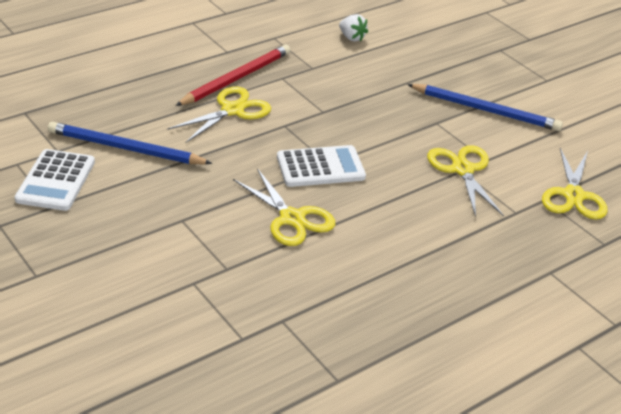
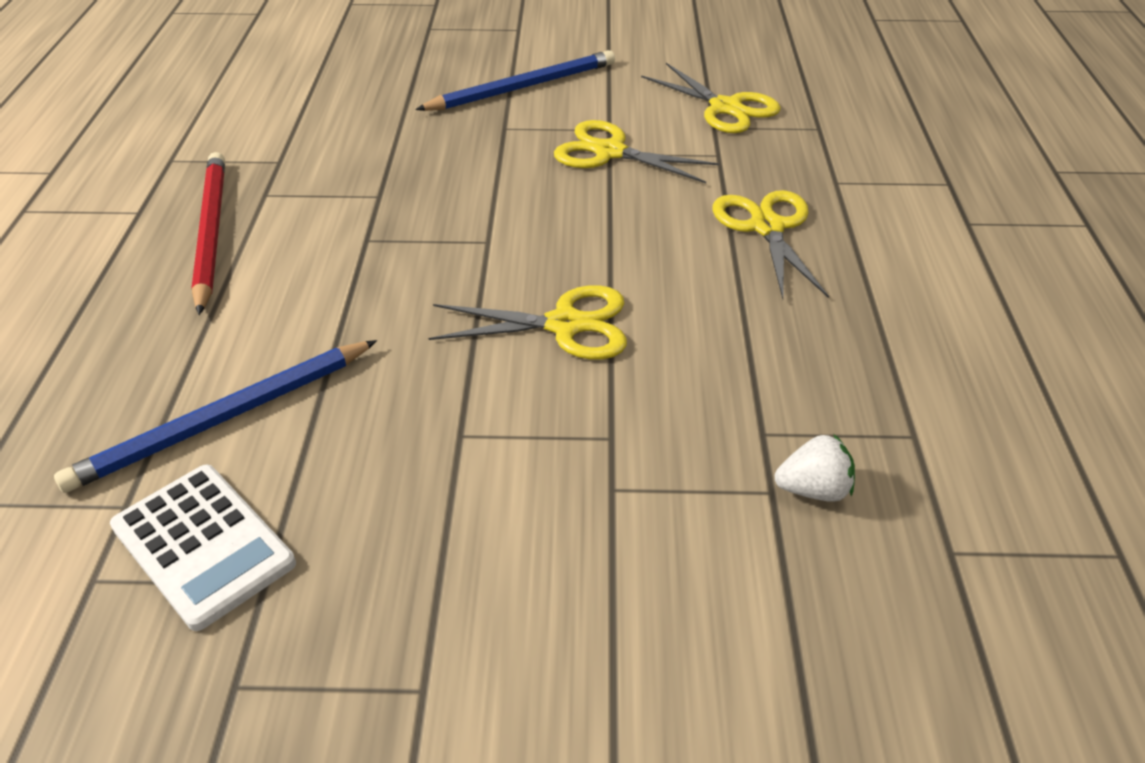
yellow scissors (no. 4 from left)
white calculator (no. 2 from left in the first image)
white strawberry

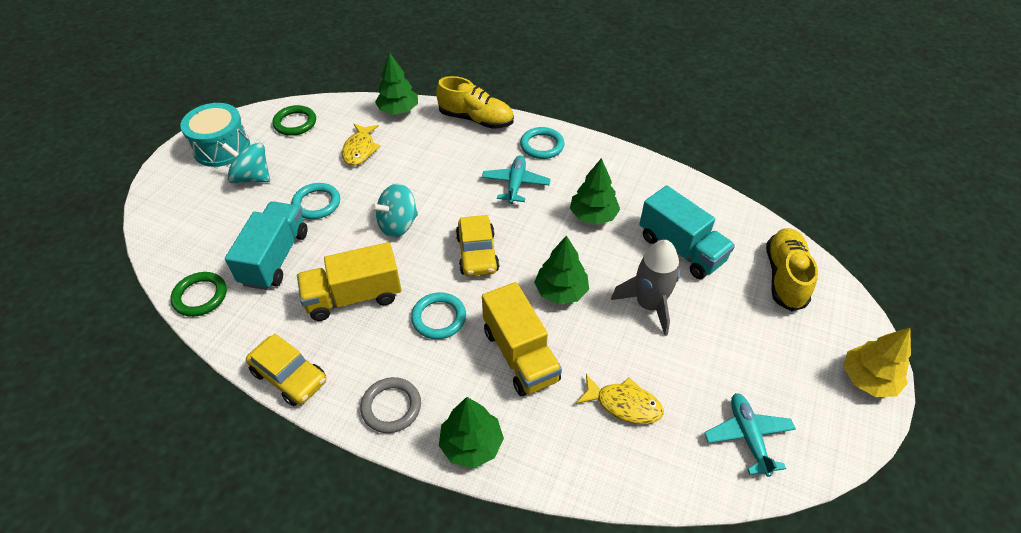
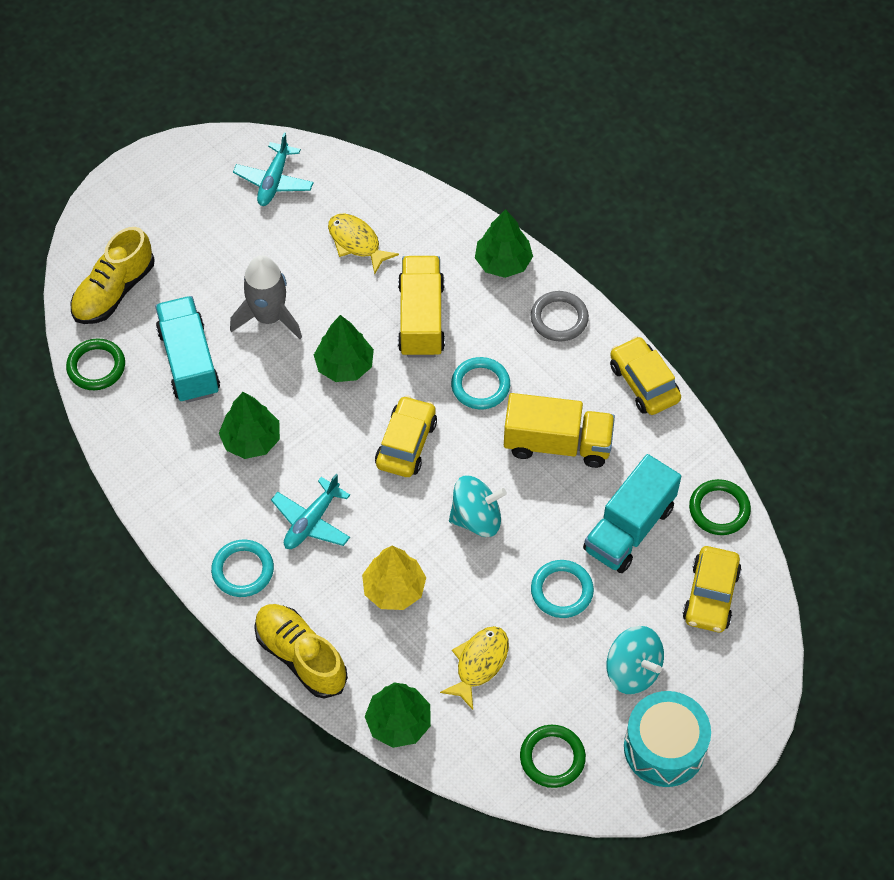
yellow tree
green ring (no. 1 from left)
yellow car (no. 3 from left)

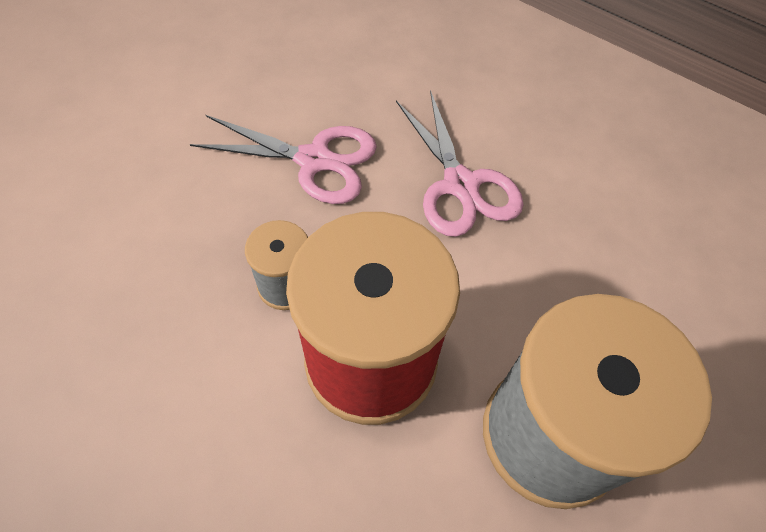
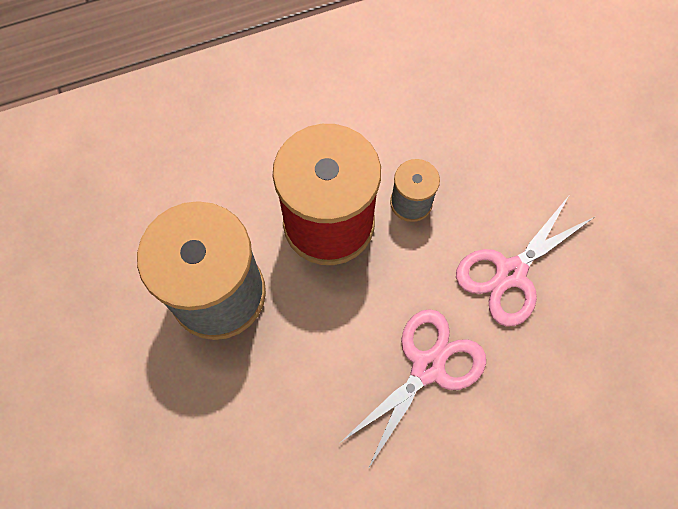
pink scissors (no. 1 from left)

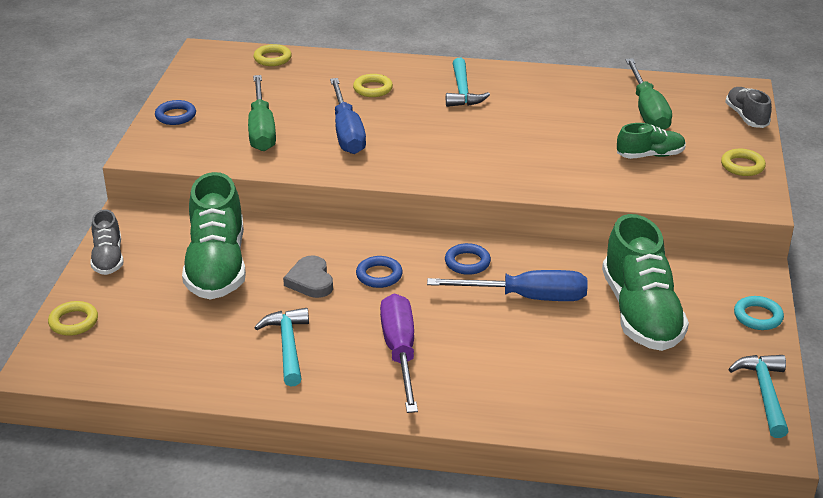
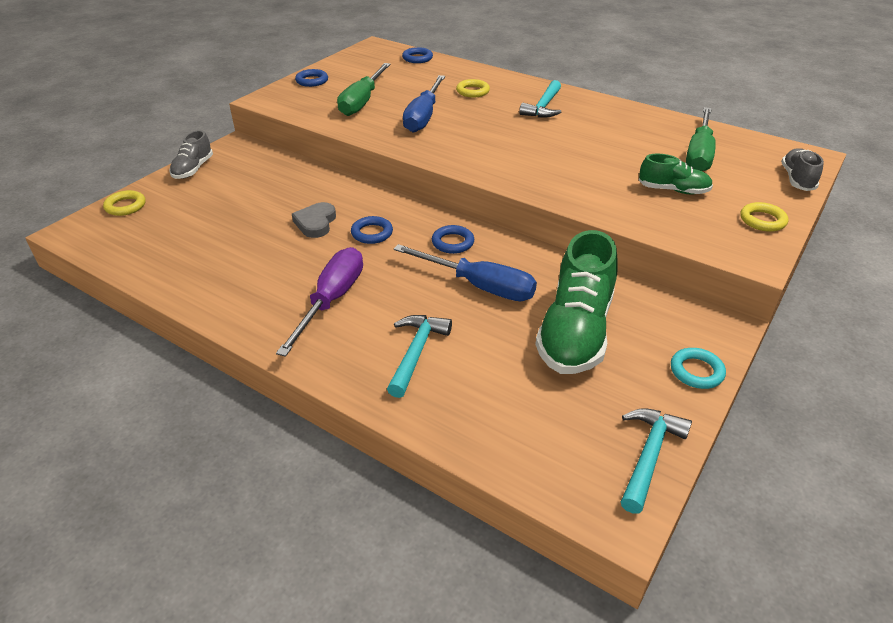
green shoe (no. 1 from left in the first image)
blue ring (no. 3 from left)
turquoise hammer (no. 1 from left)

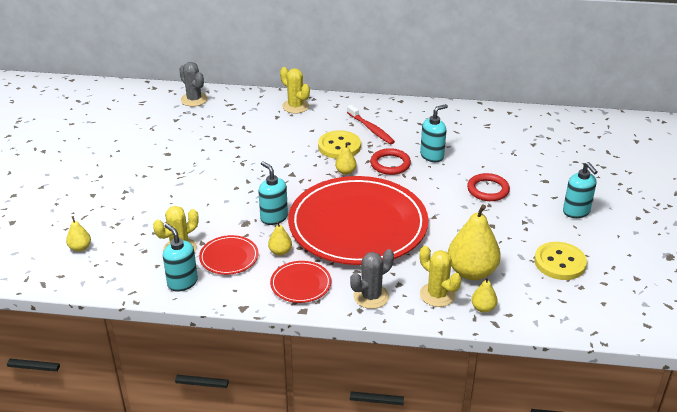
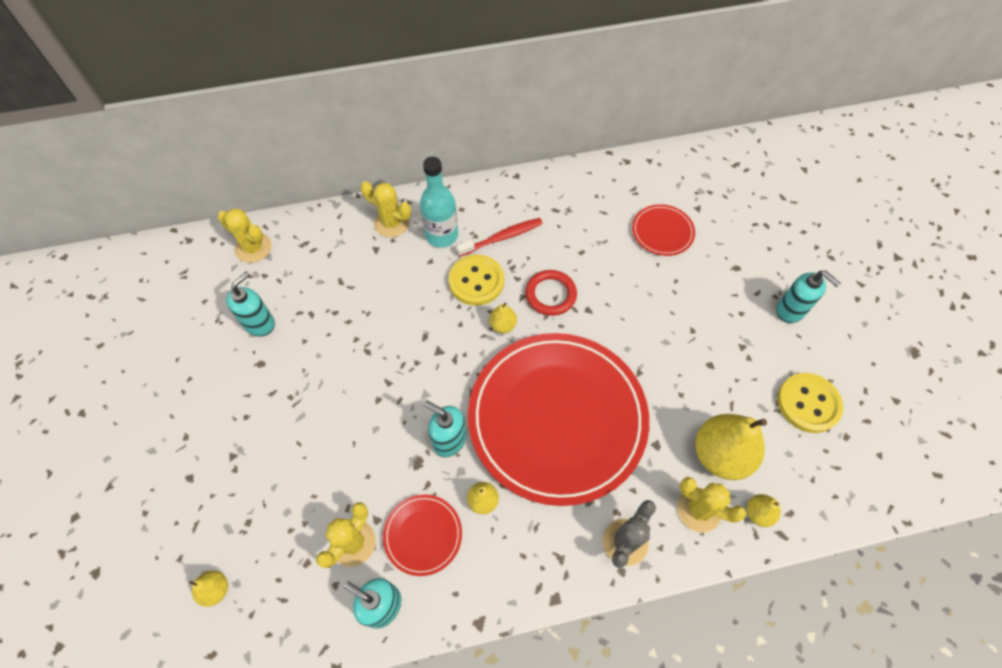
yellow cactus (no. 1 from left)
red plate (no. 3 from left)
red toothbrush
turquoise soap dispenser (no. 1 from left)
red ring (no. 2 from left in the first image)
turquoise bottle

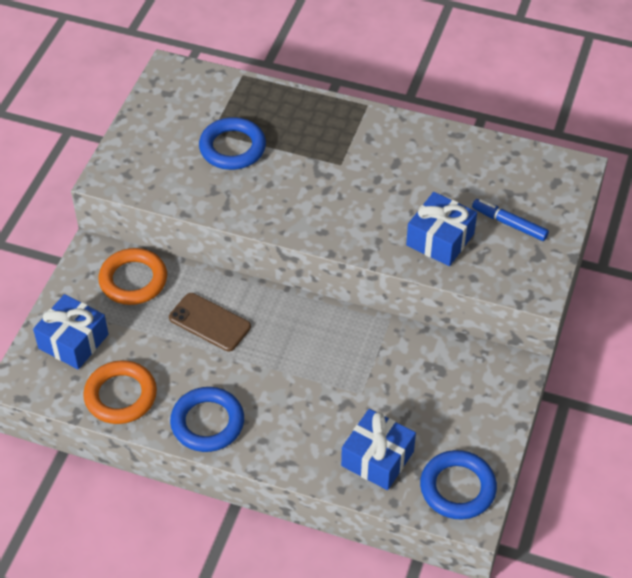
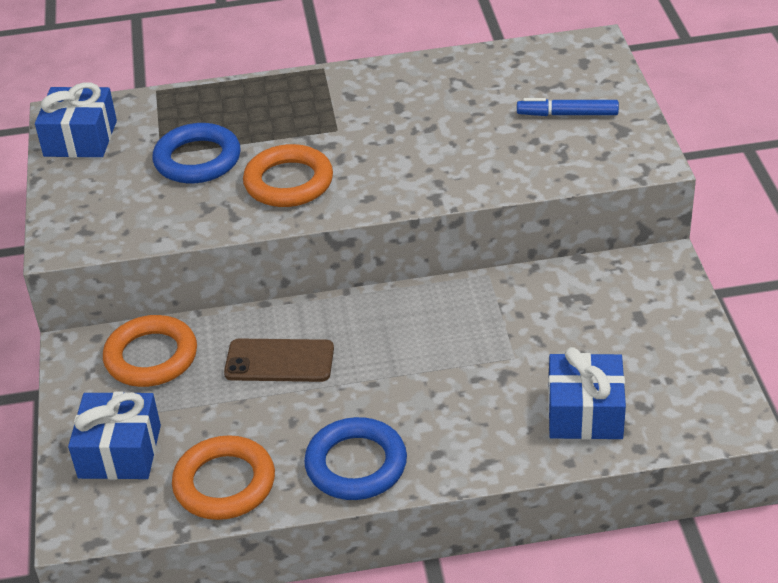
blue gift (no. 1 from left)
blue ring (no. 3 from left in the first image)
orange ring (no. 3 from left)

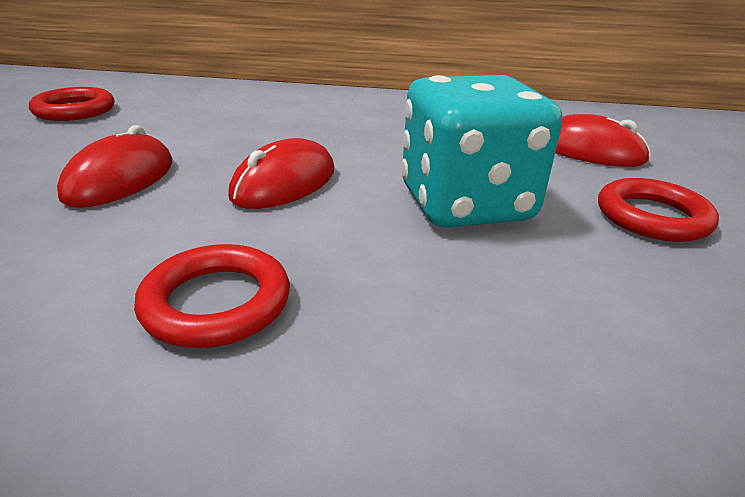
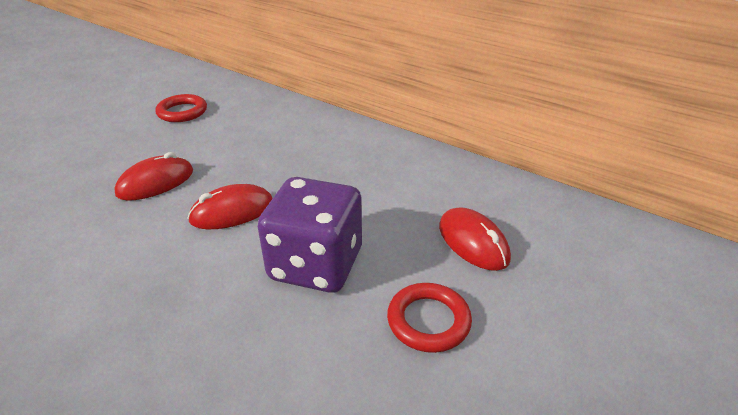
red ring (no. 2 from left in the first image)
purple dice

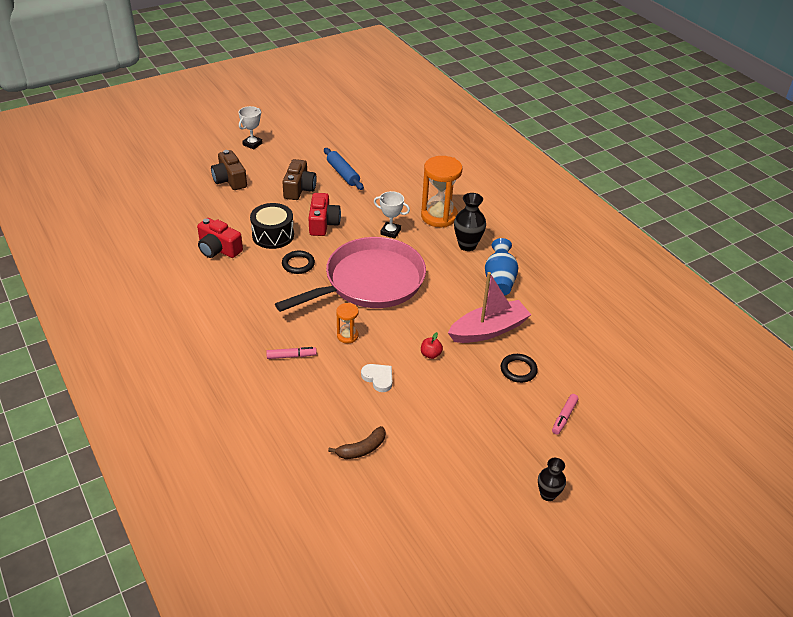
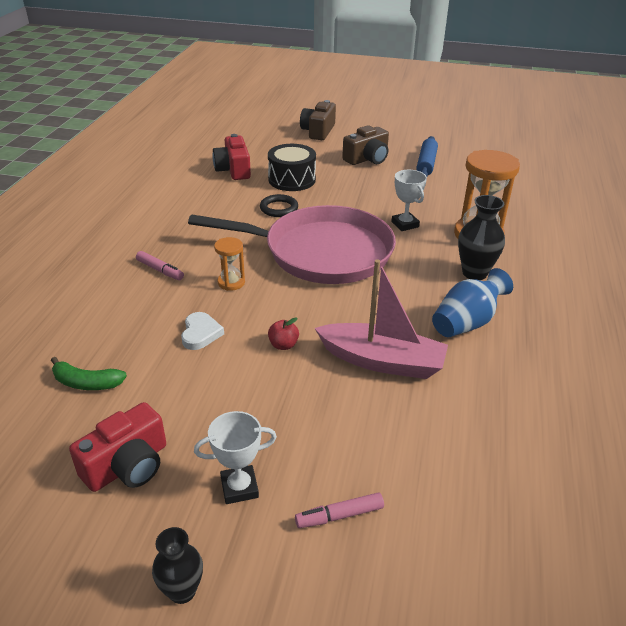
white trophy (no. 1 from left)
red camera (no. 1 from left)
green banana
black ring (no. 2 from left in the first image)

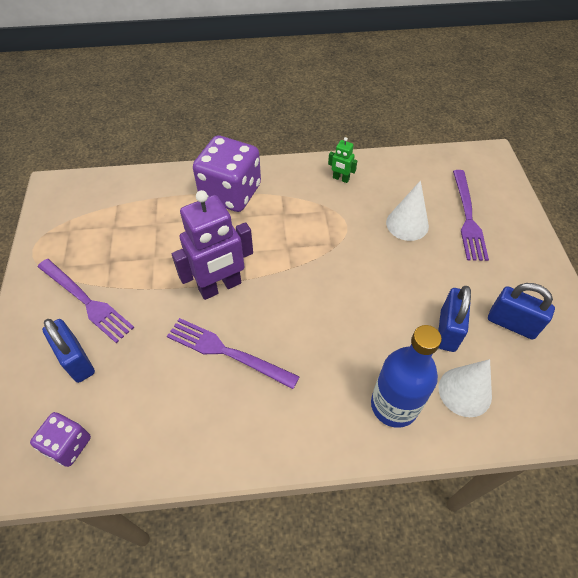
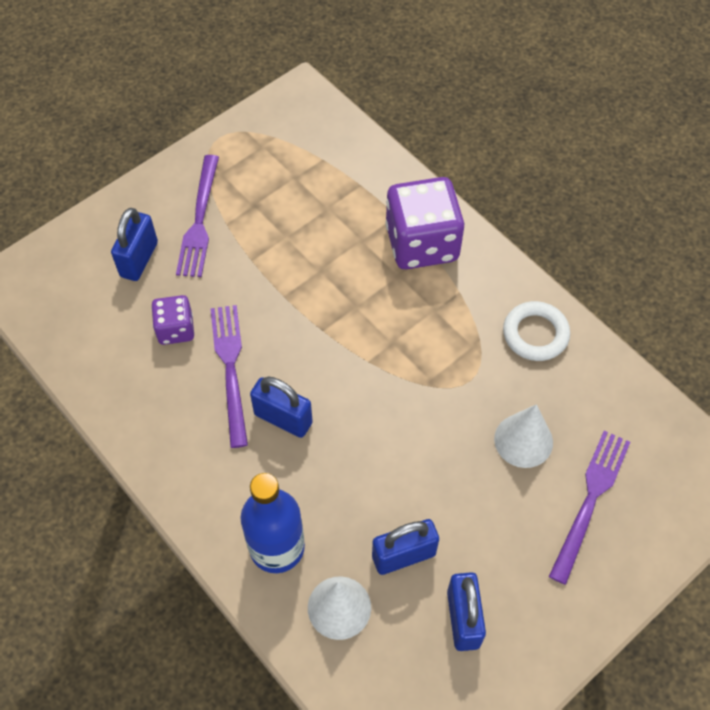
purple dice (no. 1 from left)
purple robot
white ring
purple fork (no. 3 from left)
blue padlock (no. 2 from left)

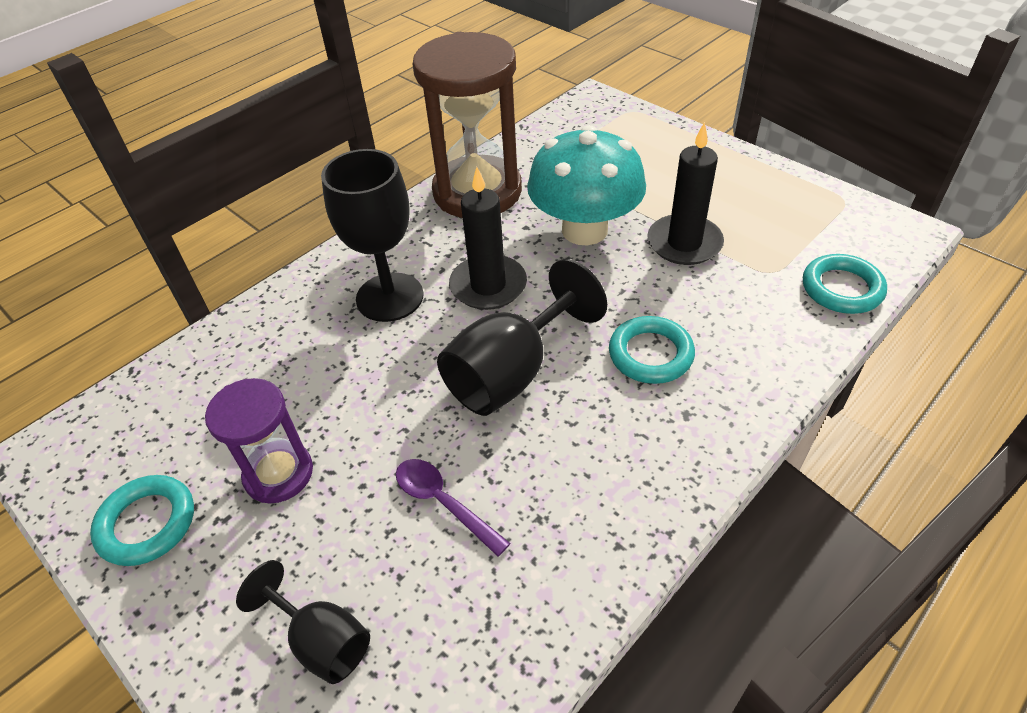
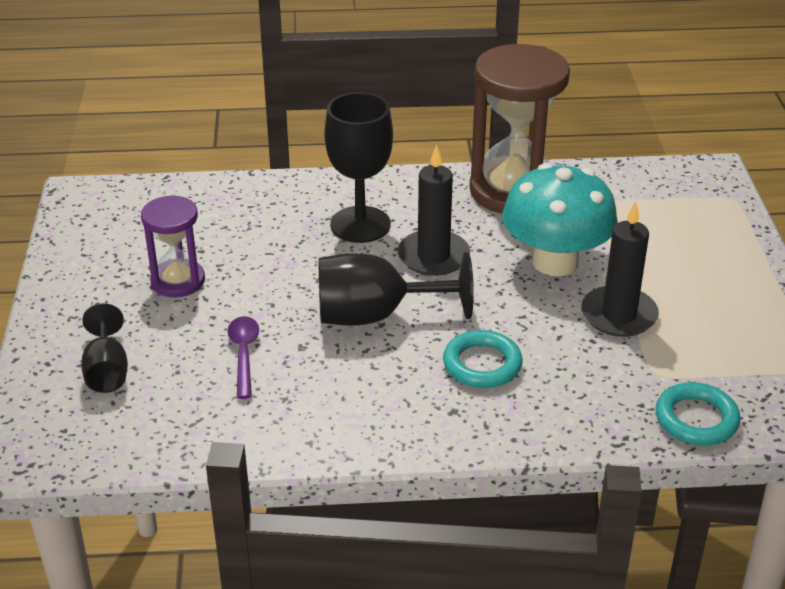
turquoise ring (no. 1 from left in the first image)

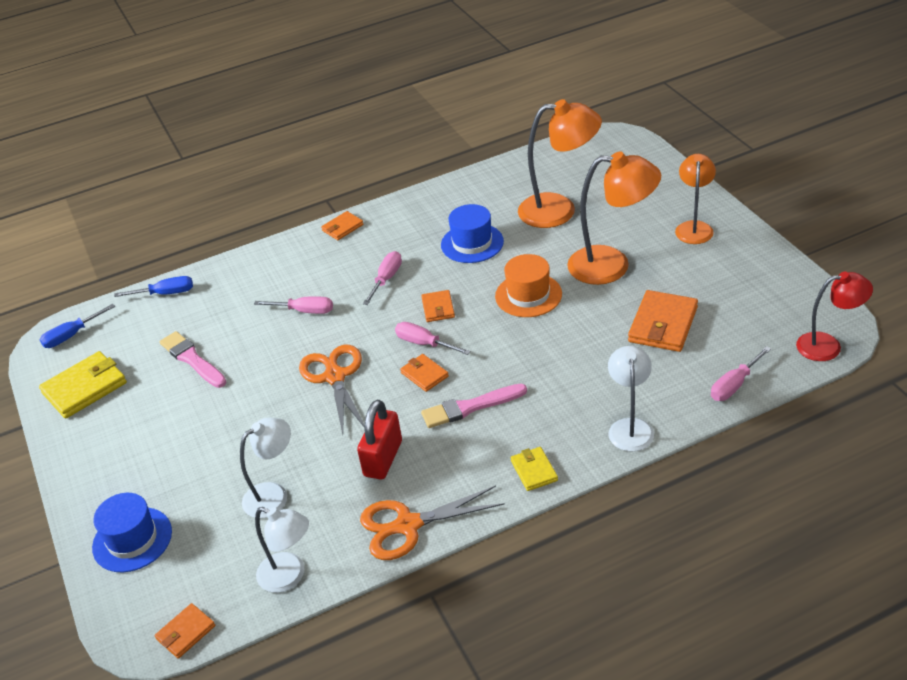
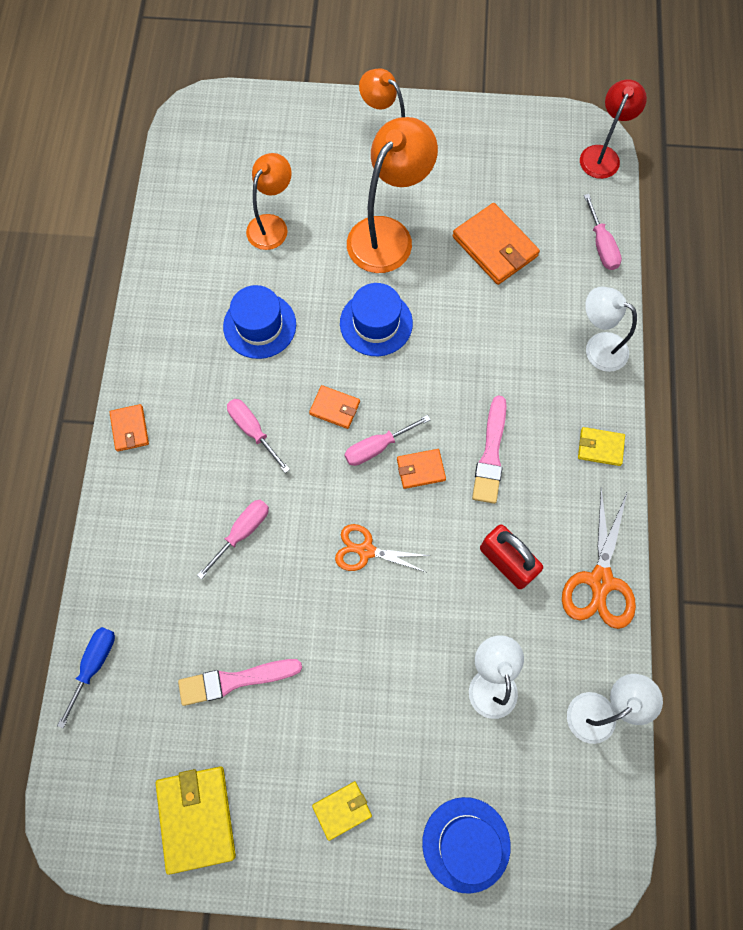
blue screwdriver (no. 1 from left in the first image)
orange wallet (no. 1 from left in the first image)
orange scissors (no. 1 from left)
blue hat (no. 2 from left)
orange lamp (no. 1 from left)
yellow wallet (no. 2 from left)

